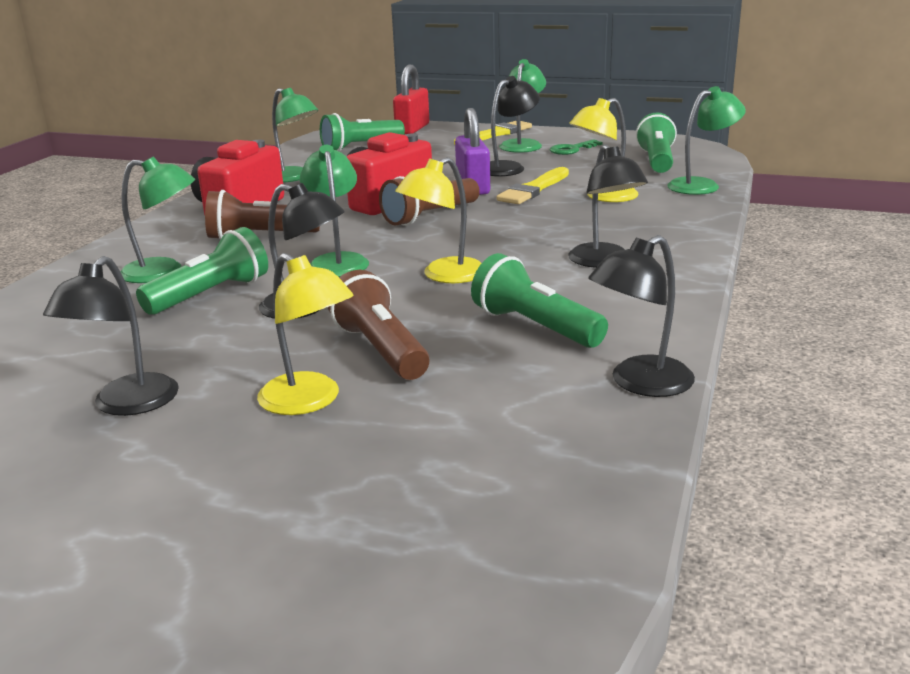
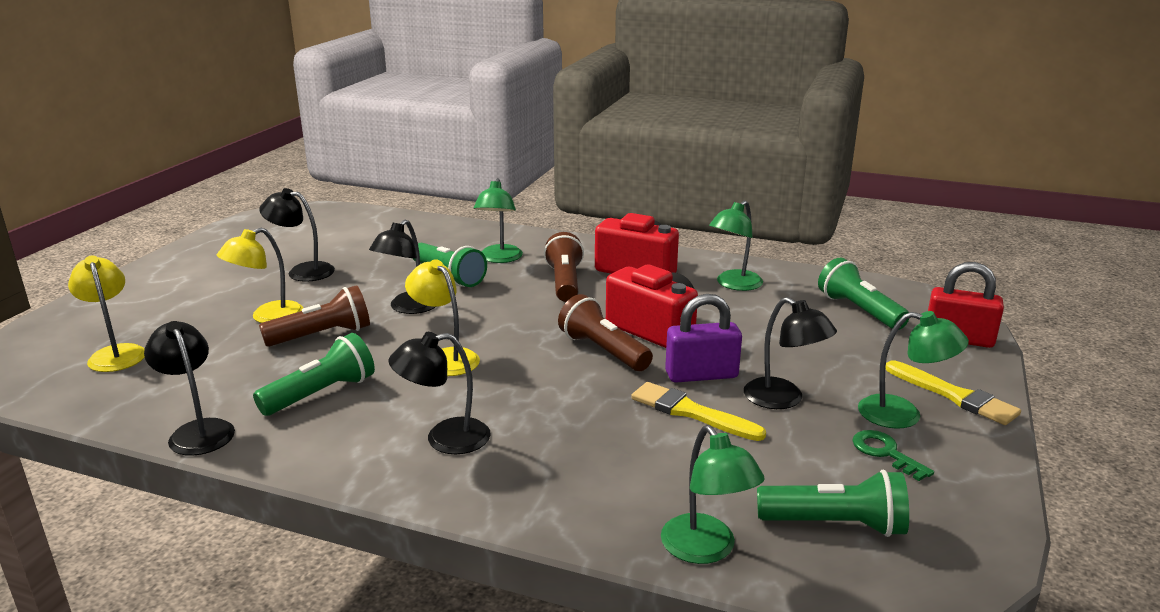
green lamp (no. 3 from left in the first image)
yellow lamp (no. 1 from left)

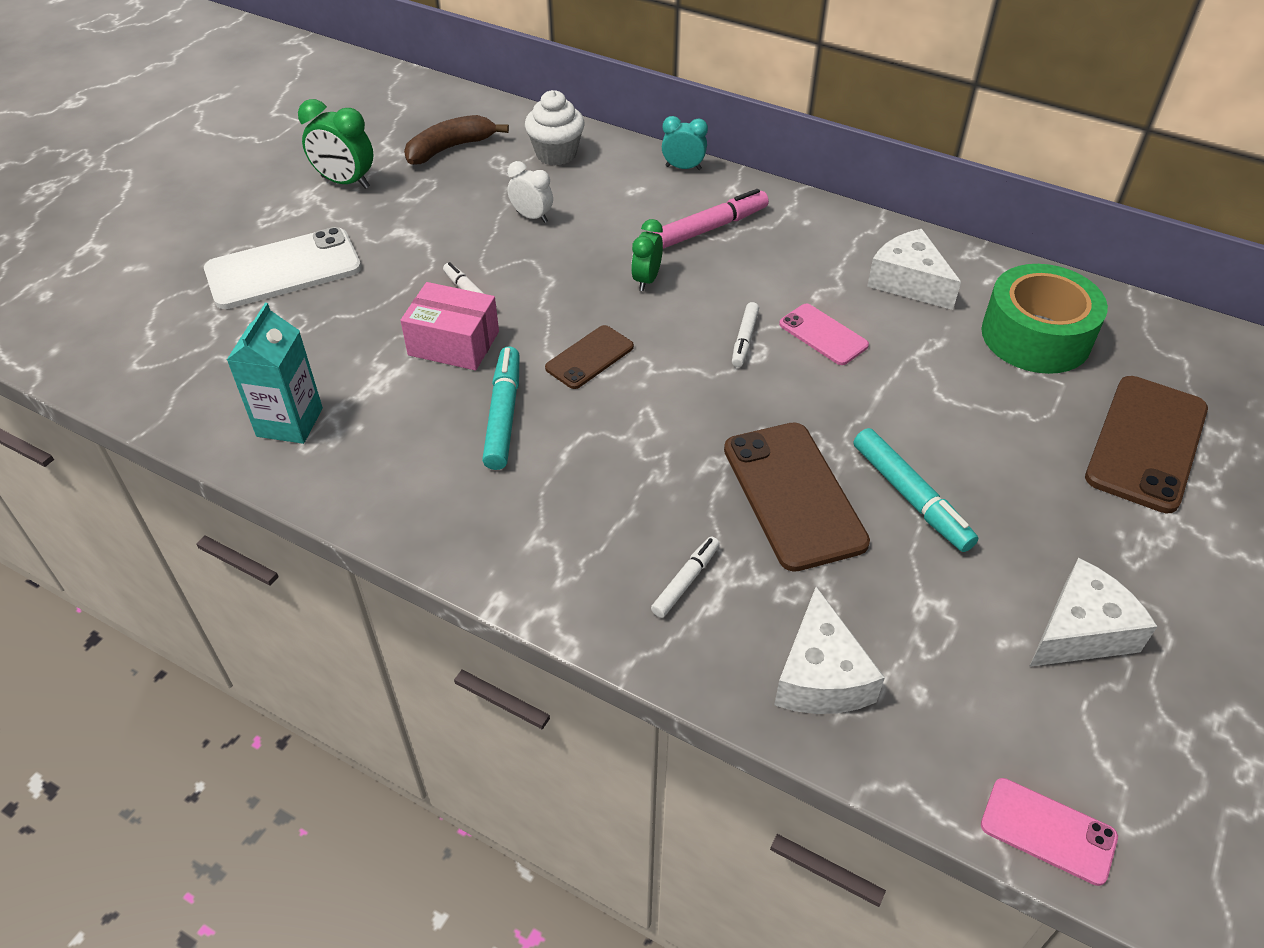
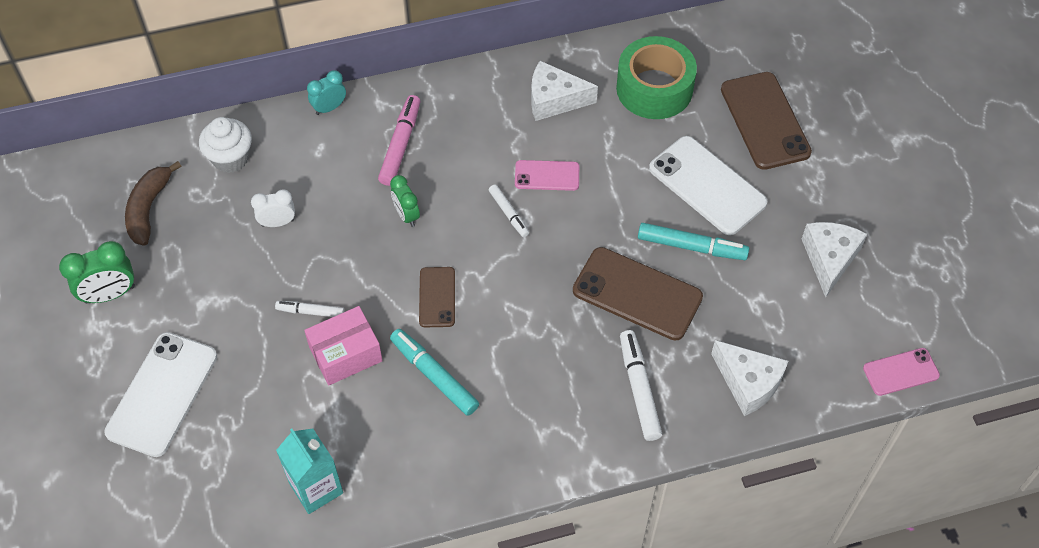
white marker (no. 3 from left)
white phone (no. 2 from left)

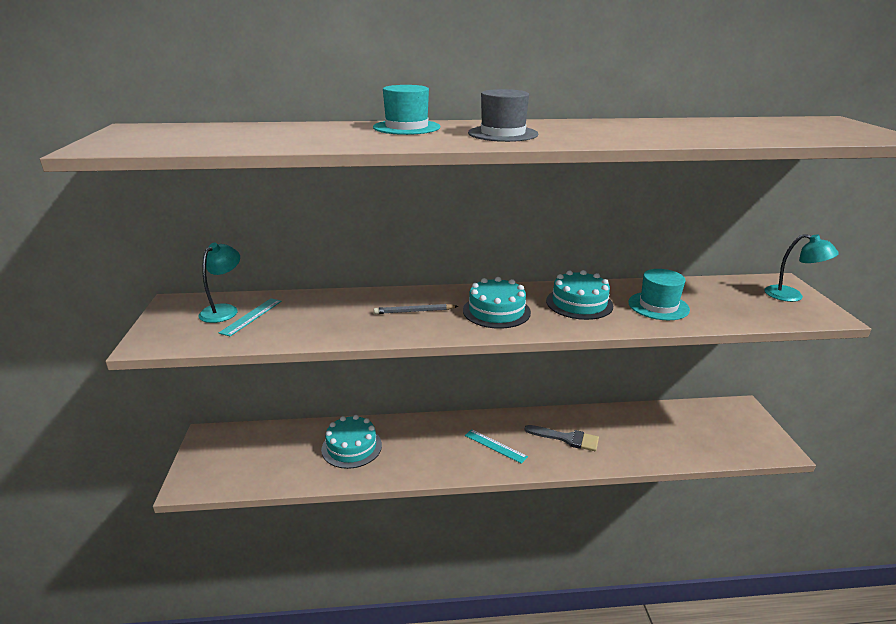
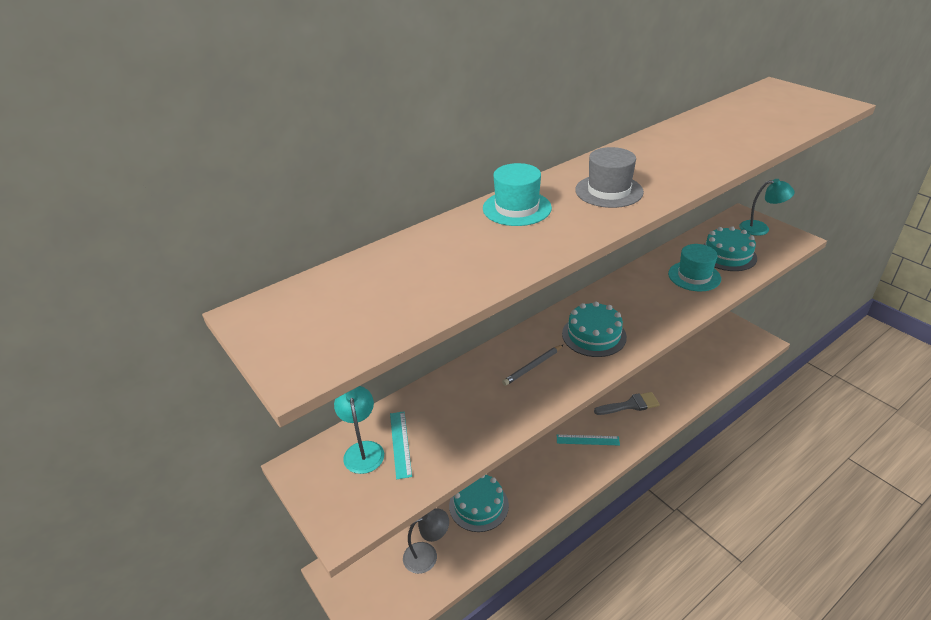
turquoise cake (no. 3 from left)
grey lamp

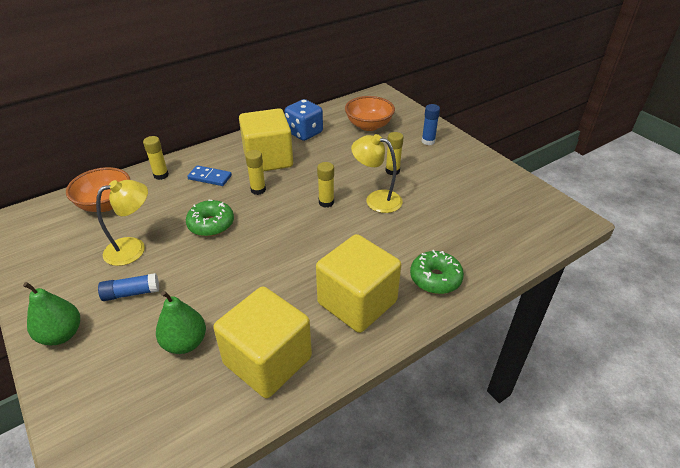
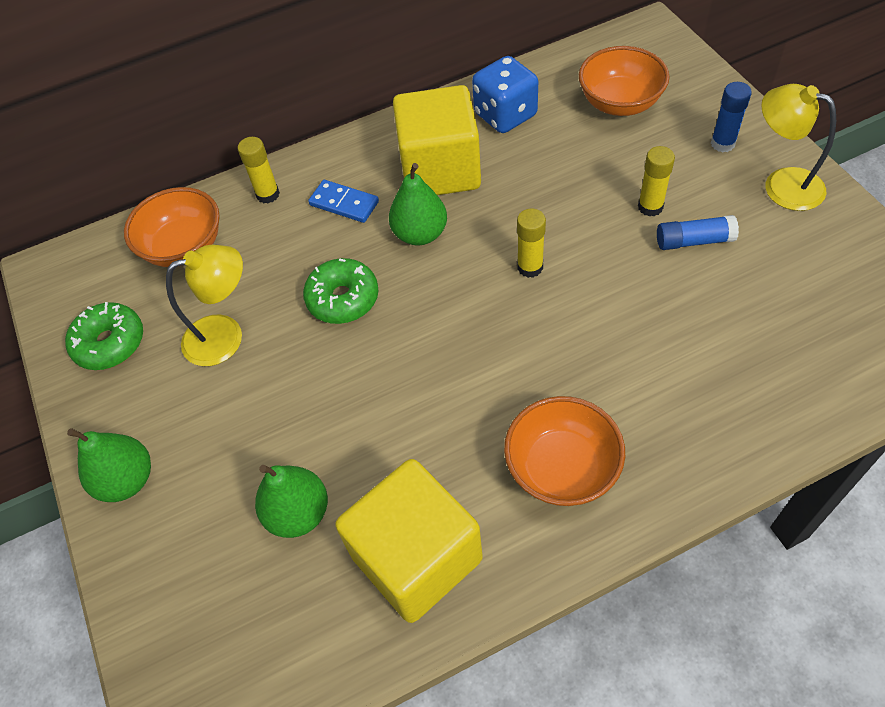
blue glue stick (no. 1 from left)
green pear (no. 3 from left)
orange bowl (no. 2 from left)
yellow lamp (no. 2 from left)
green donut (no. 1 from left)

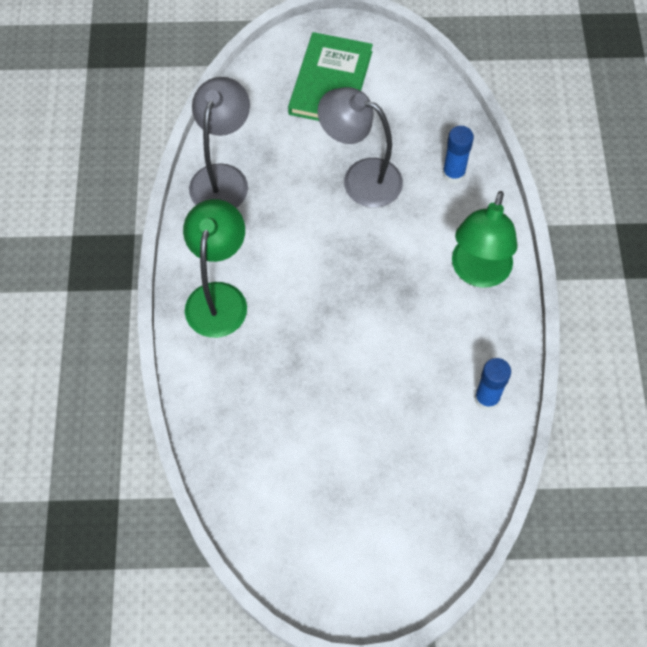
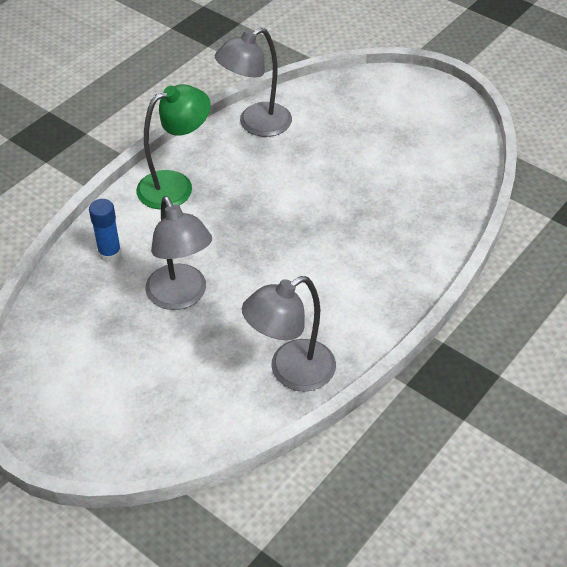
green lamp (no. 1 from left in the first image)
green book
grey lamp (no. 2 from left)

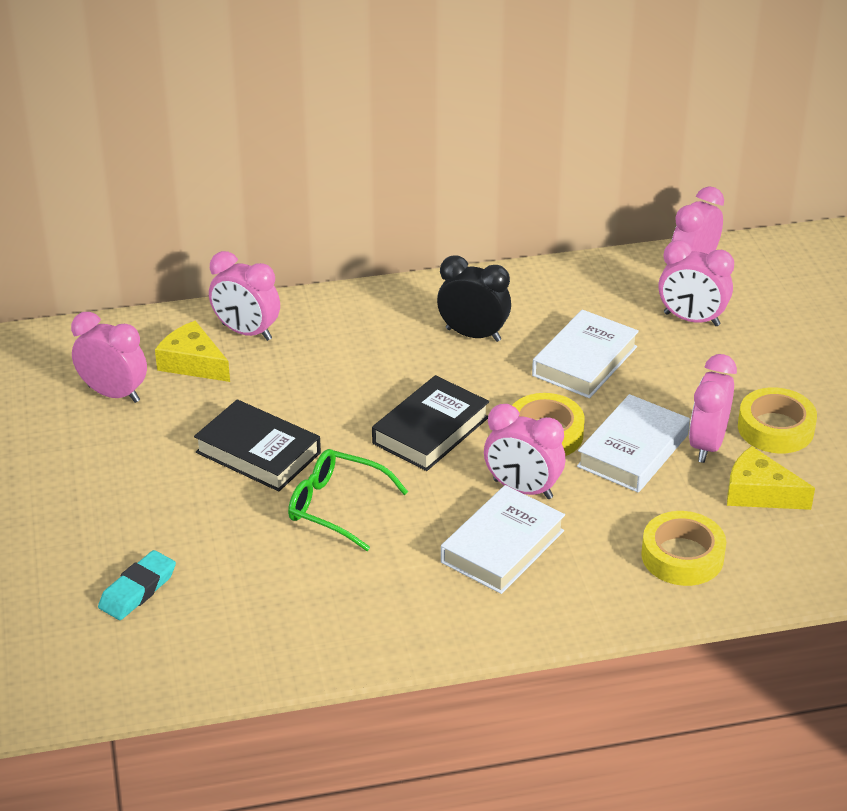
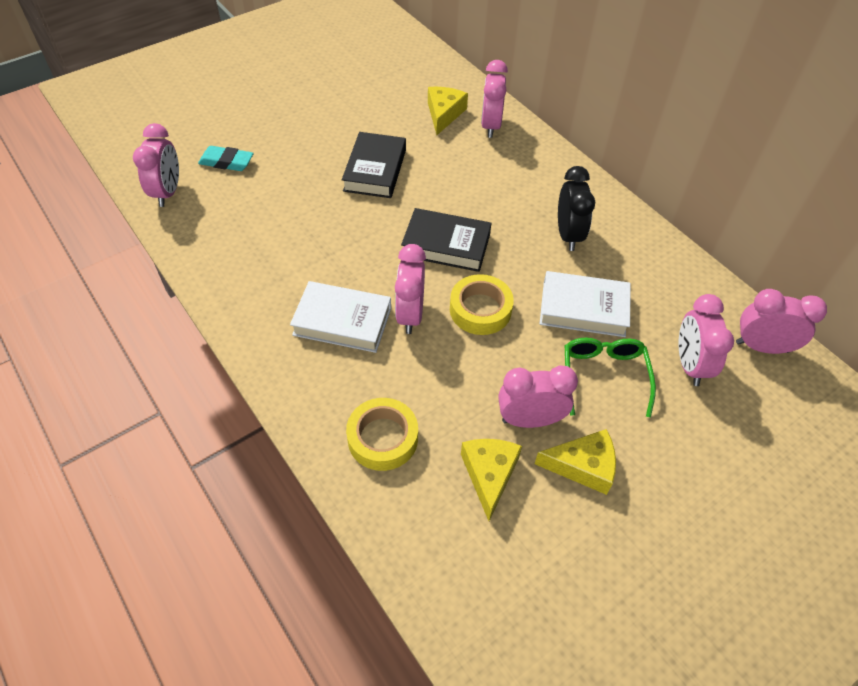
pink clock (no. 1 from left)
green glasses
white book (no. 3 from left in the first image)
yellow cheese (no. 3 from left)

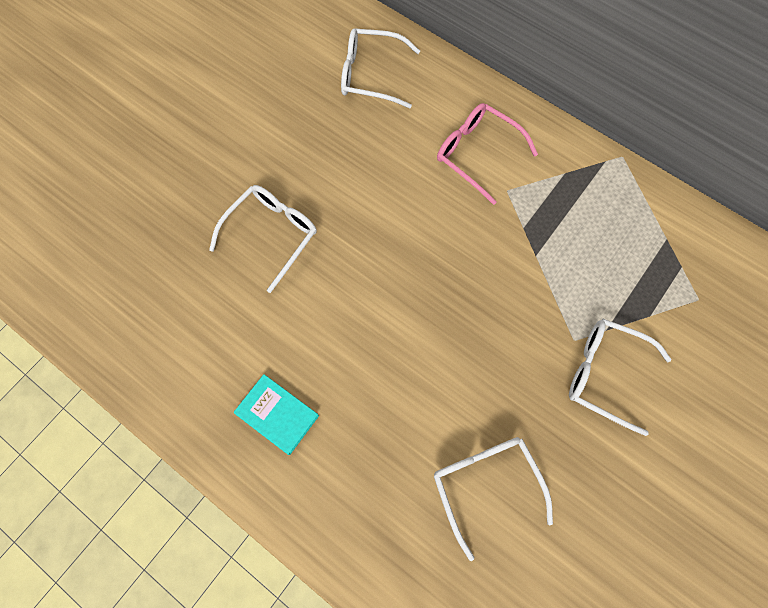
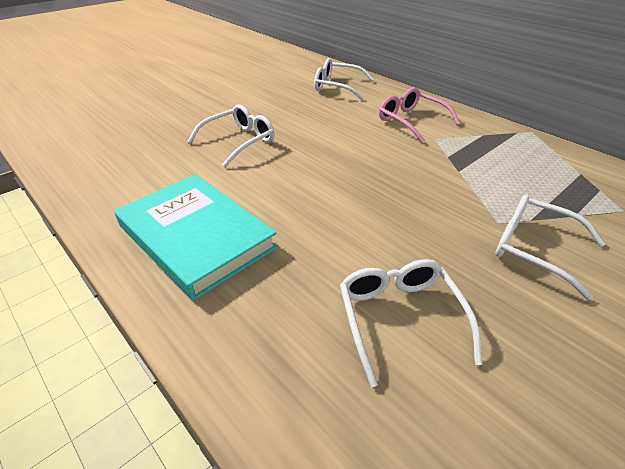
turquoise book

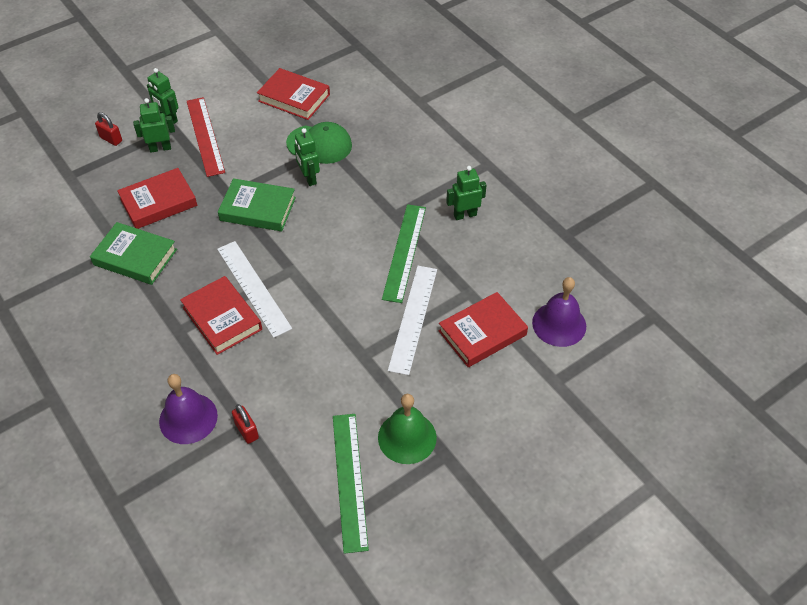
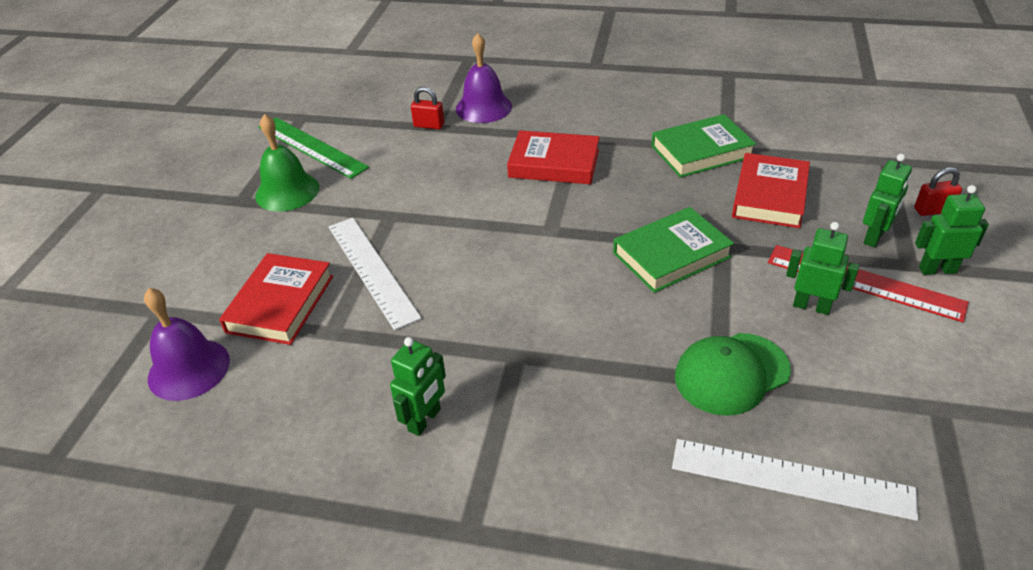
white ruler (no. 2 from left)
red book (no. 3 from left in the first image)
green robot (no. 2 from left)
green ruler (no. 2 from left in the first image)

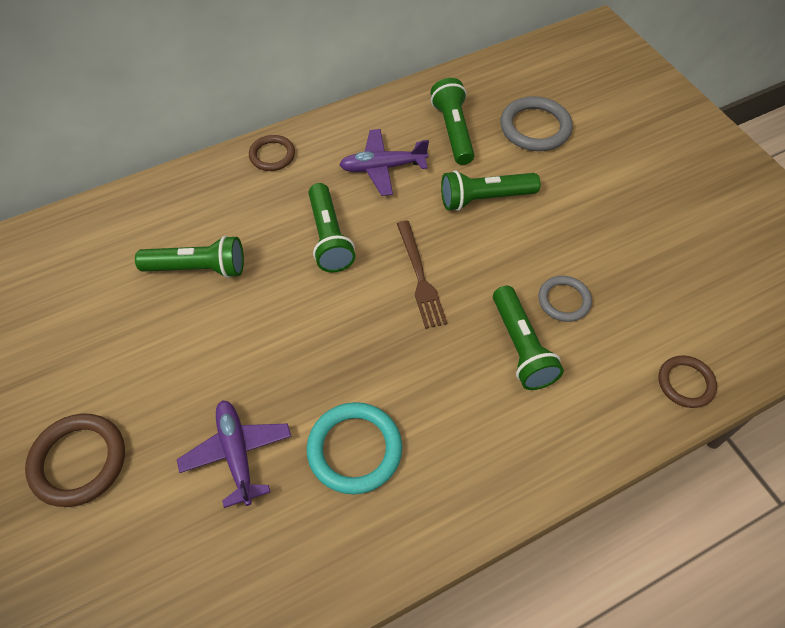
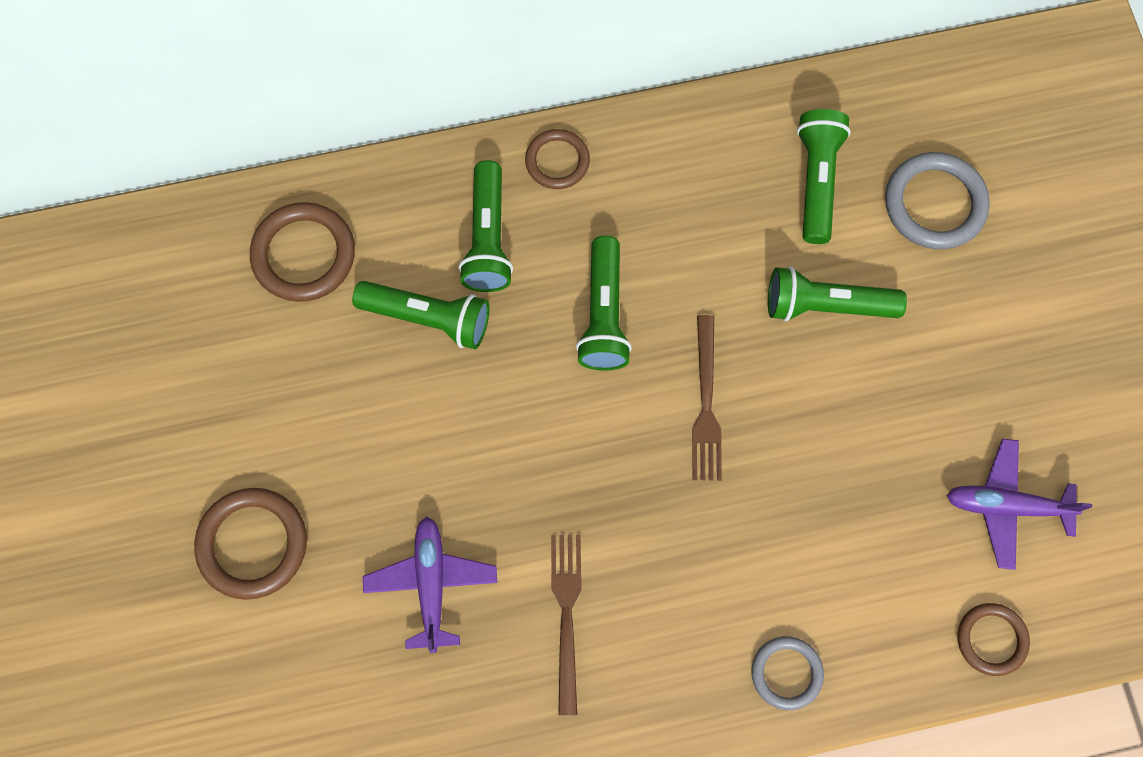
brown fork (no. 1 from left)
purple plane (no. 2 from left)
green flashlight (no. 2 from left)
grey ring (no. 1 from left)
brown ring (no. 2 from left)

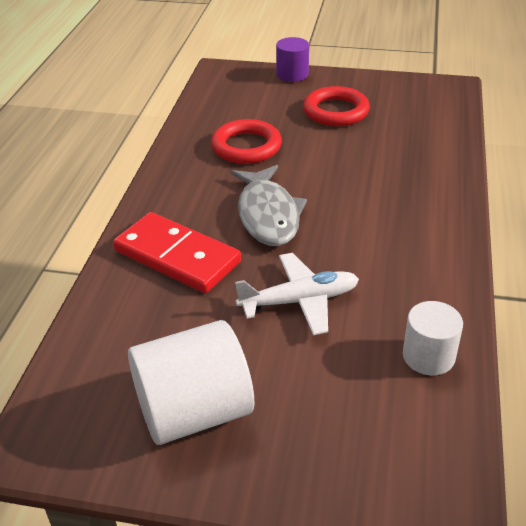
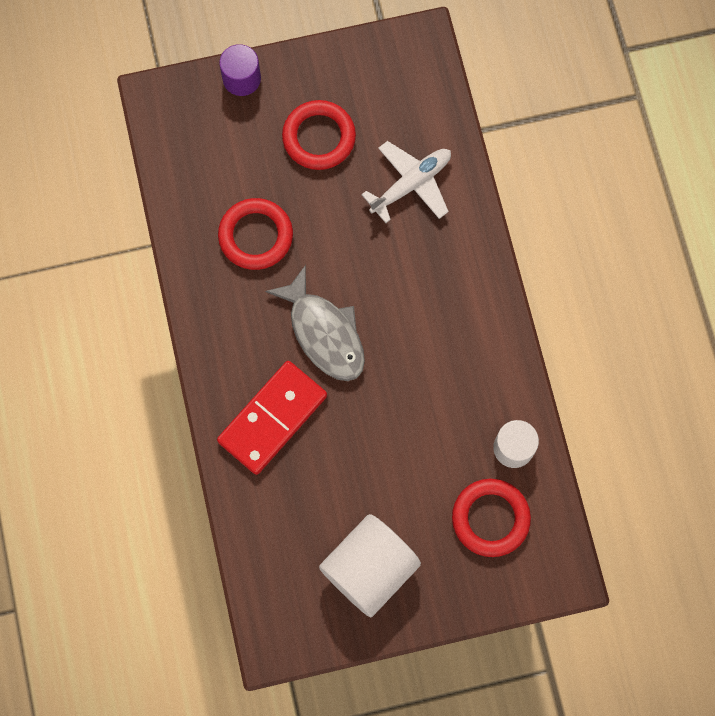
red domino
white plane
red ring (no. 3 from left)

